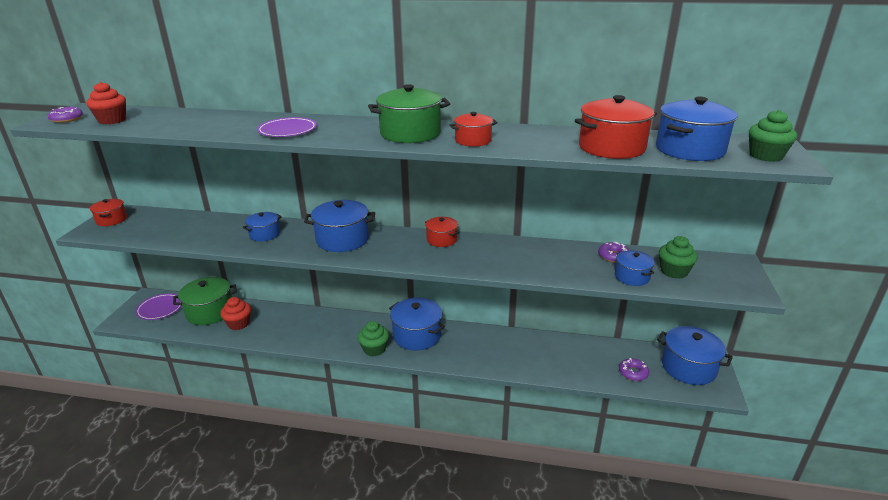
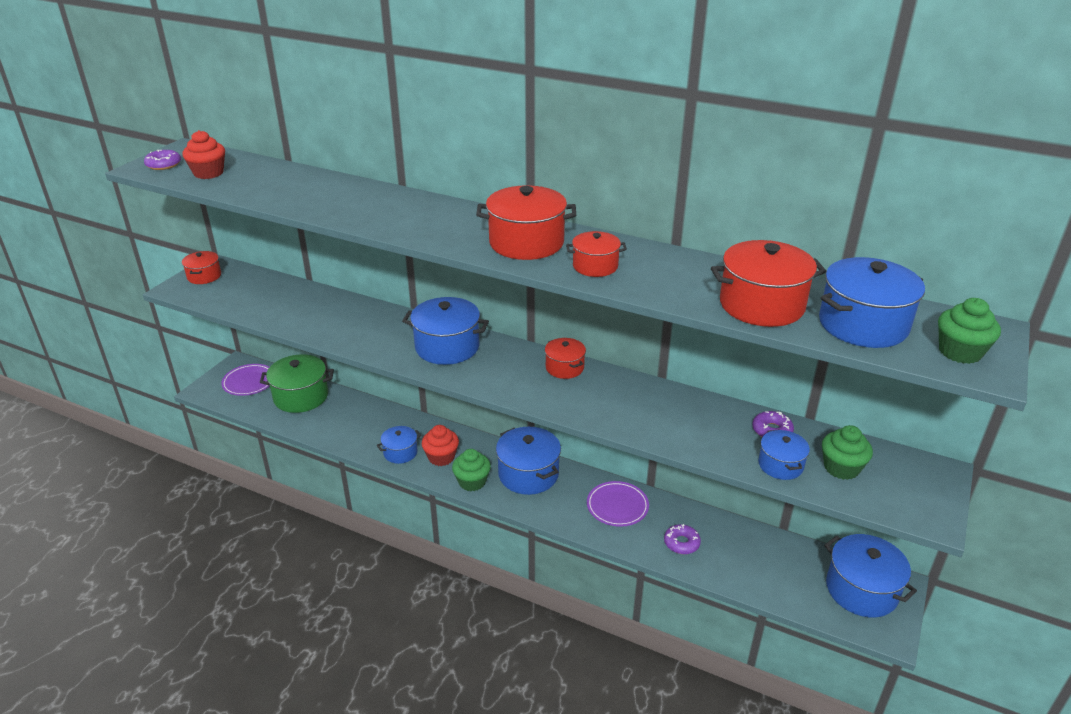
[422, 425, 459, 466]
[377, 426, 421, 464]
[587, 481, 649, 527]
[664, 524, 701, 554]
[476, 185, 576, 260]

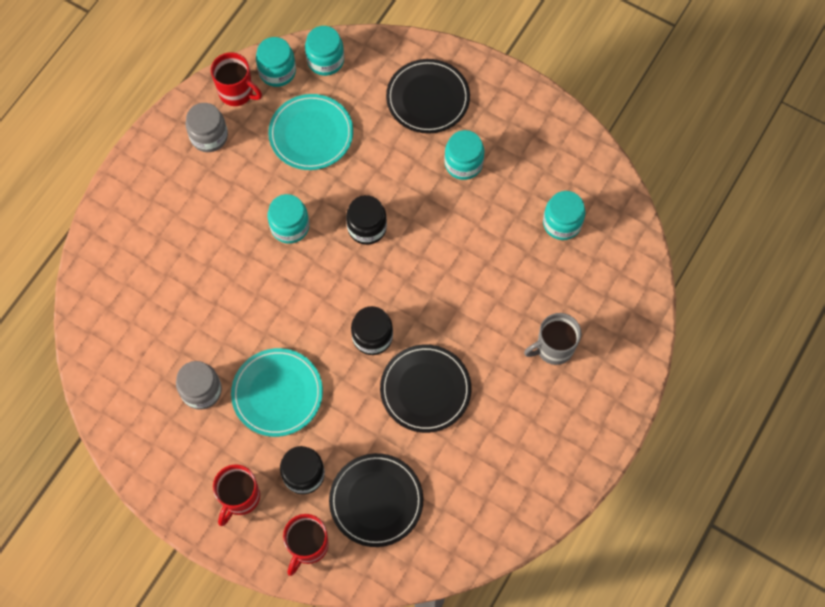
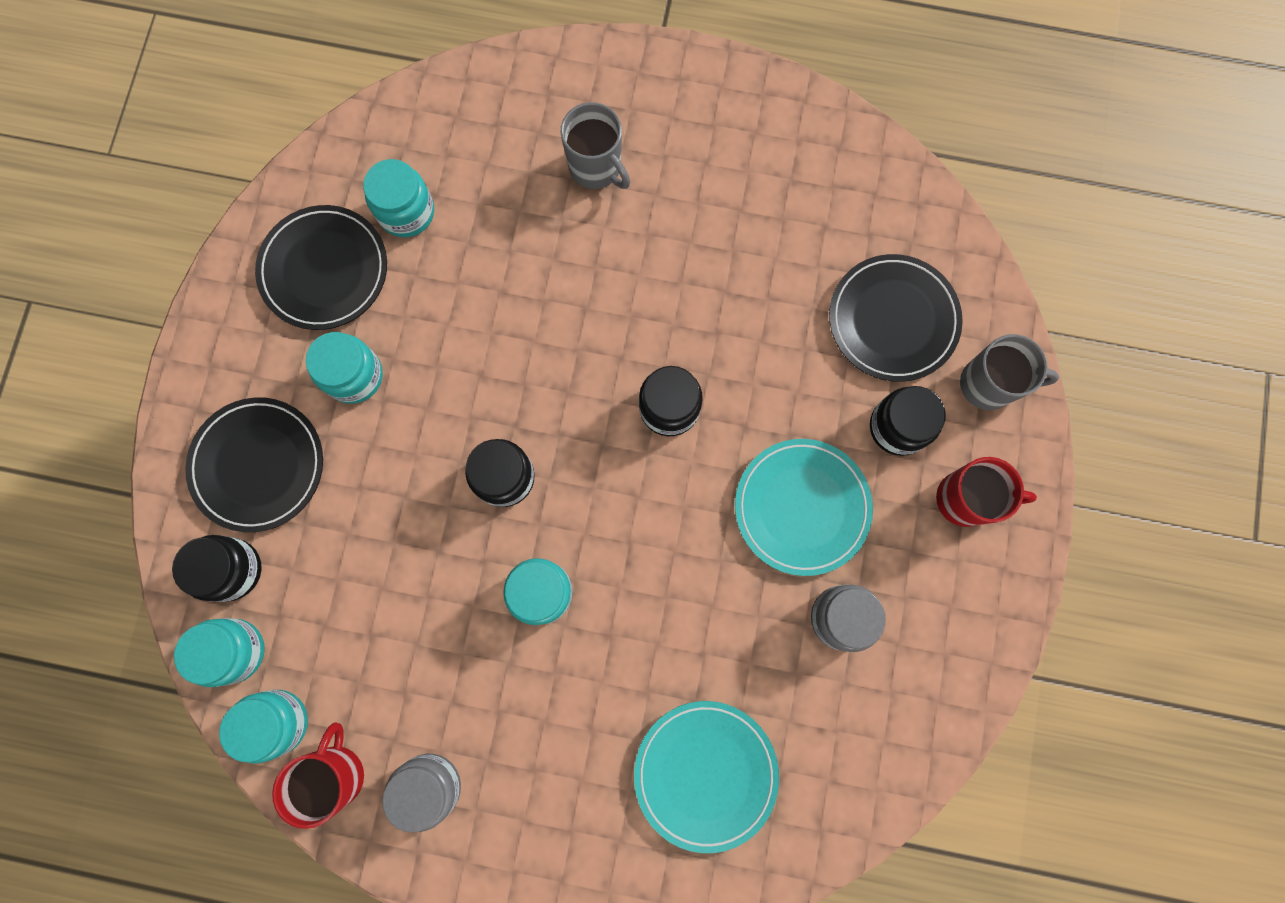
[172, 535, 262, 602]
[634, 701, 779, 853]
[255, 205, 387, 330]
[960, 334, 1059, 410]

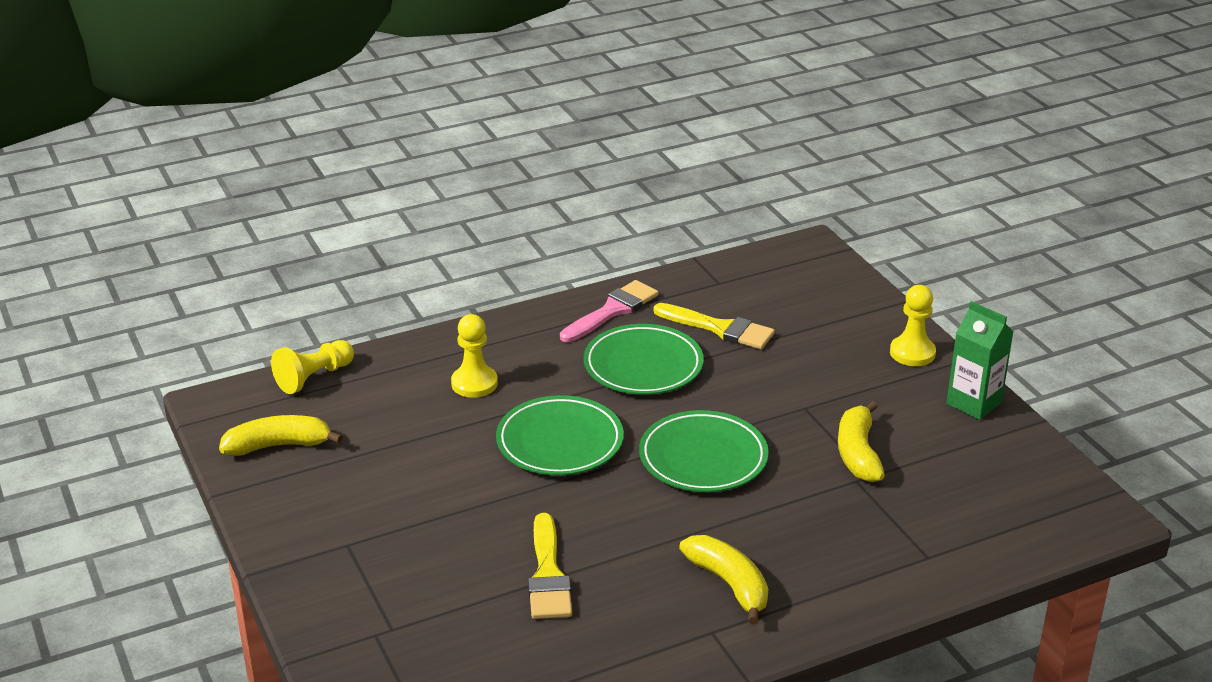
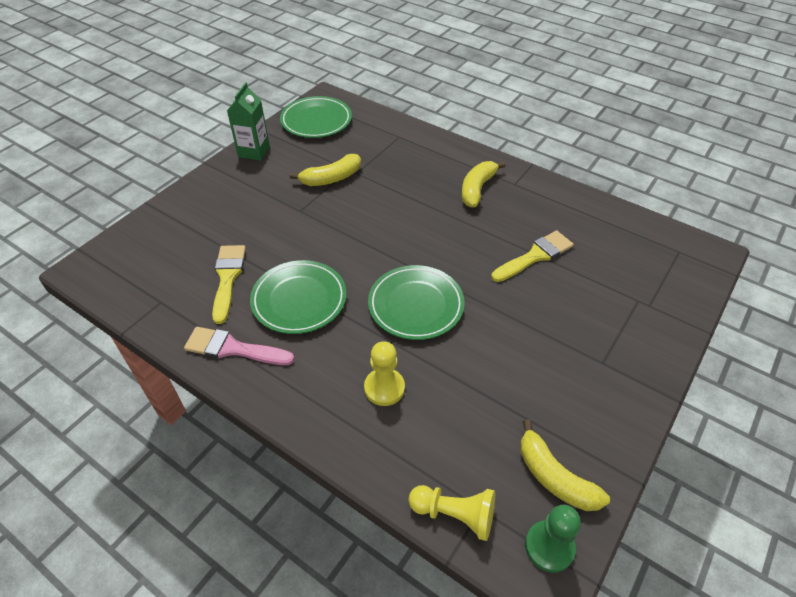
[890, 285, 936, 366] (first image)
[525, 505, 581, 573]
[280, 96, 352, 138]

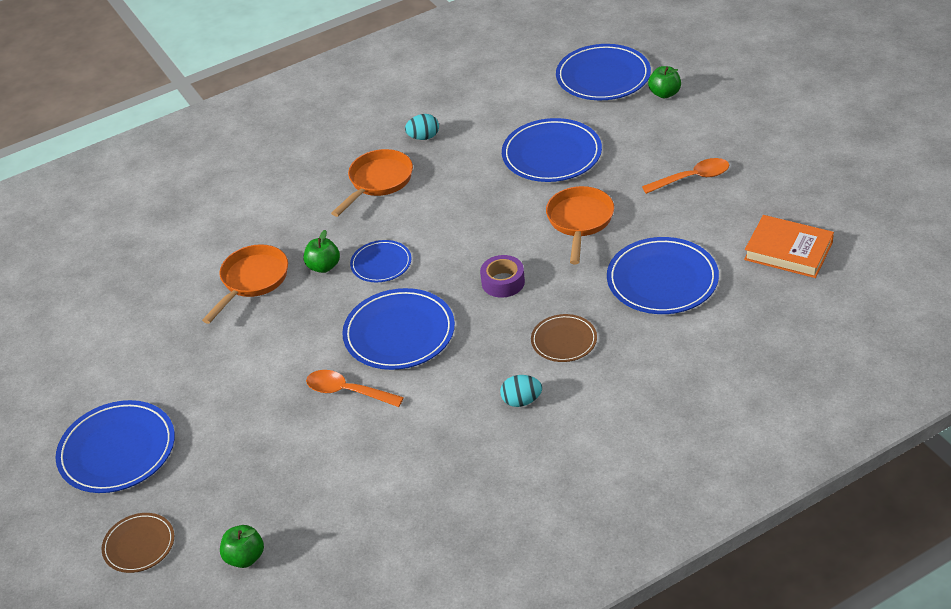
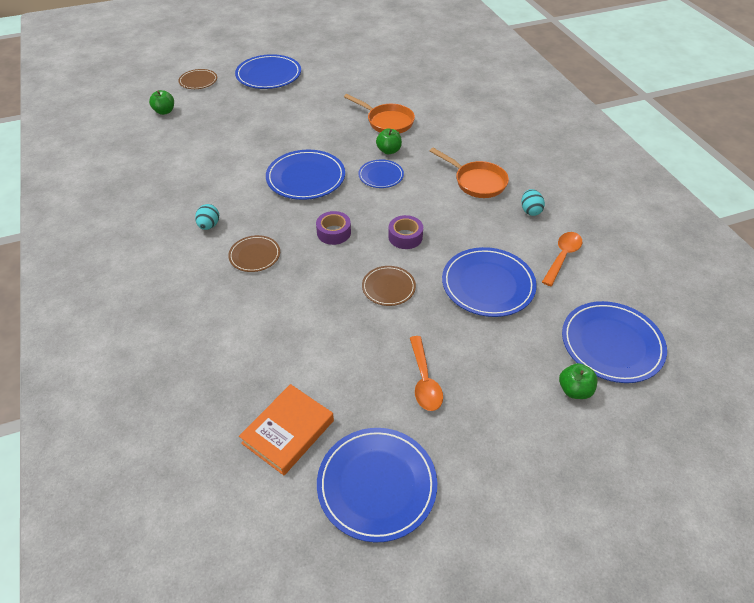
[388, 215, 423, 249]
[542, 232, 582, 286]
[317, 428, 437, 543]
[362, 266, 416, 306]

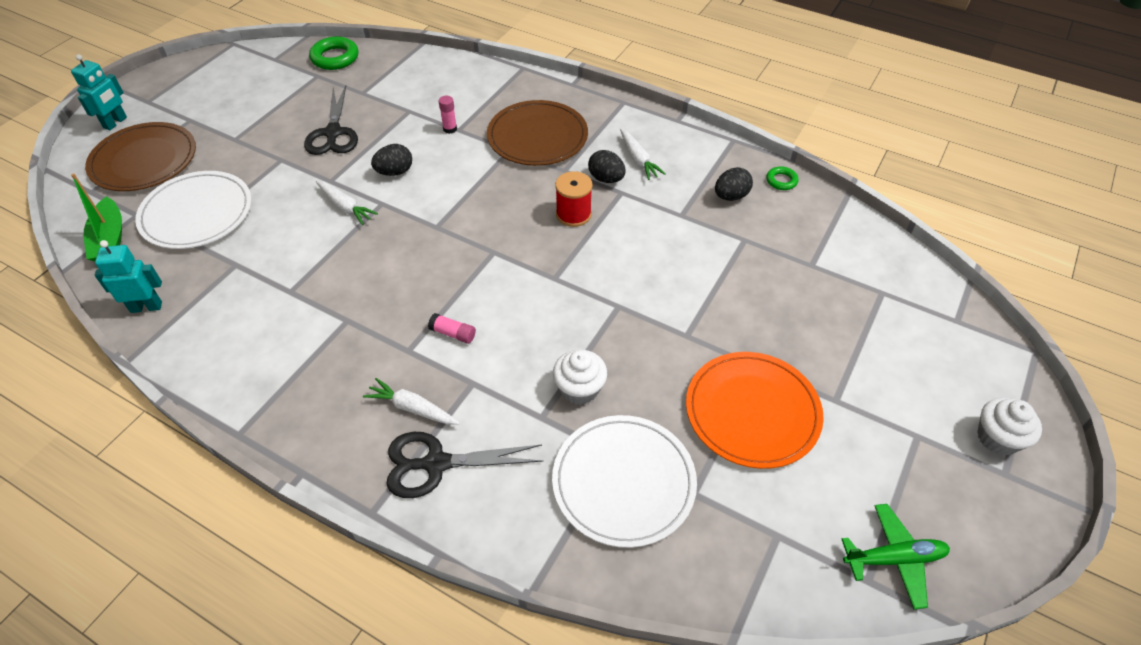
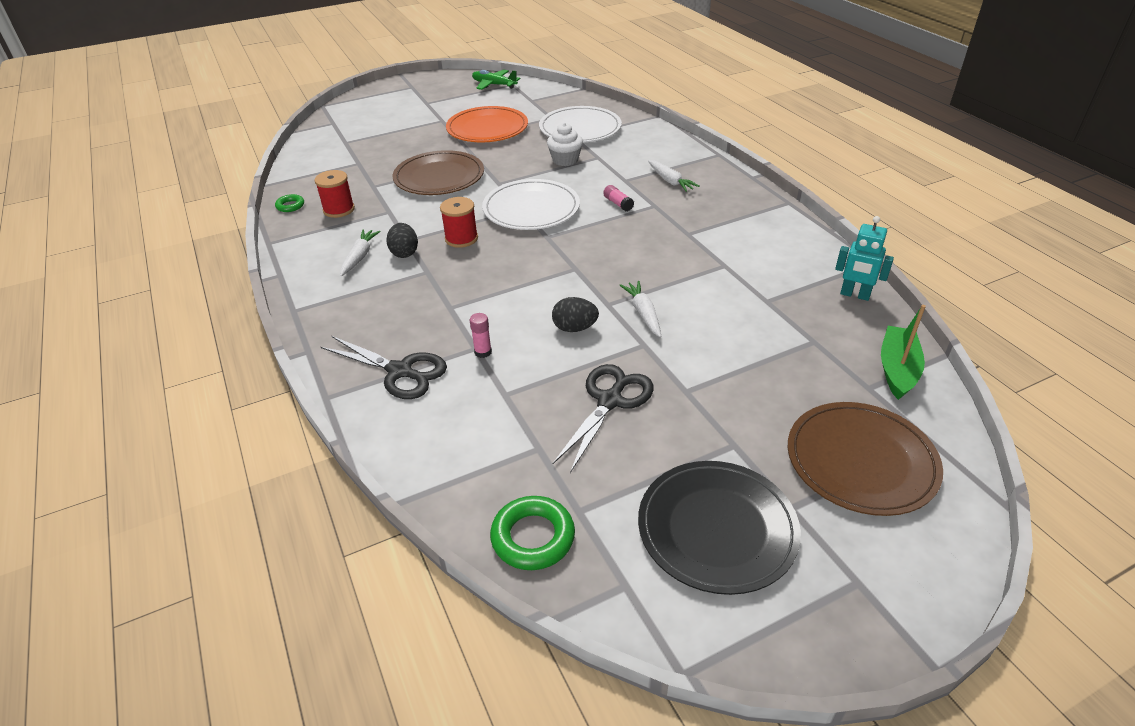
[71, 54, 127, 130] (first image)
[977, 397, 1042, 455] (first image)
[638, 461, 801, 595]
[482, 179, 580, 230]
[321, 336, 447, 399]
[393, 150, 484, 195]
[314, 170, 355, 218]

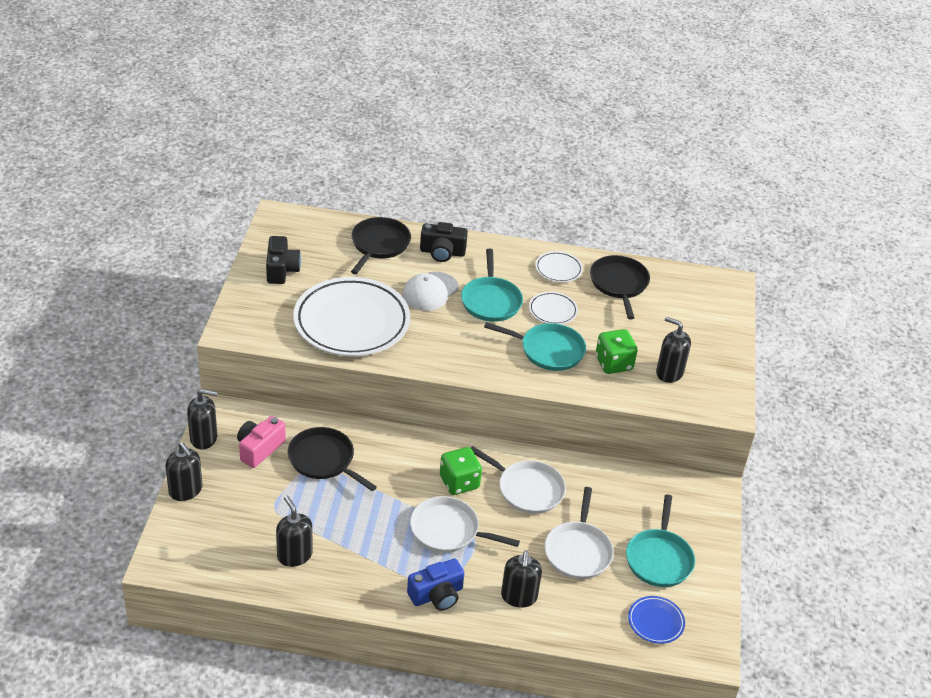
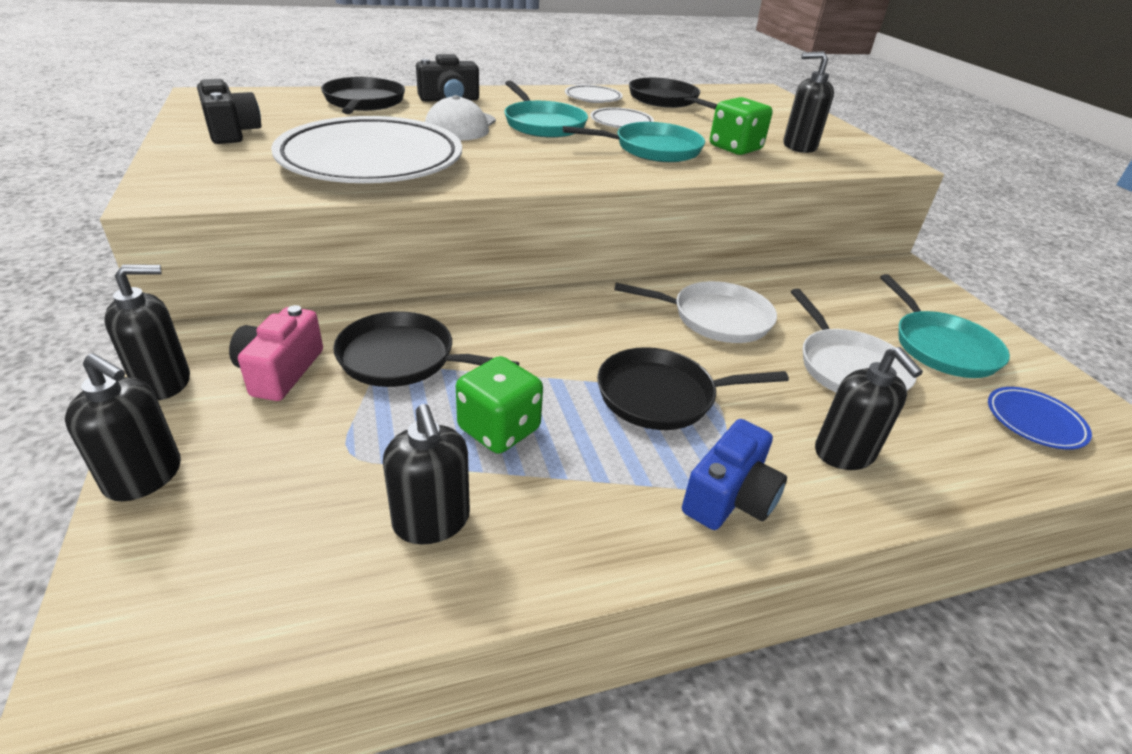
[456, 356, 543, 454]
[597, 347, 789, 430]
[383, 404, 470, 545]

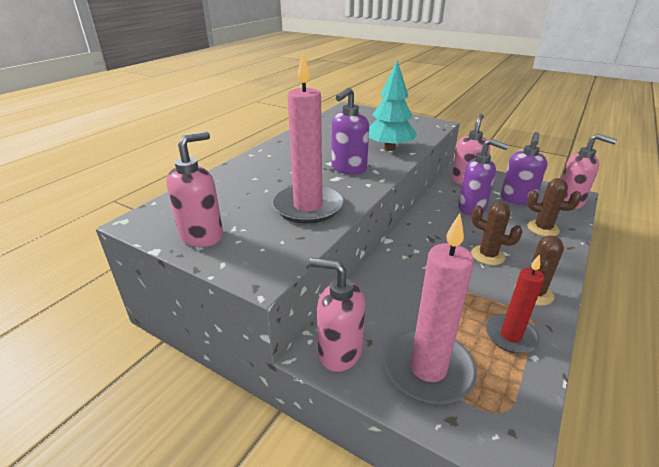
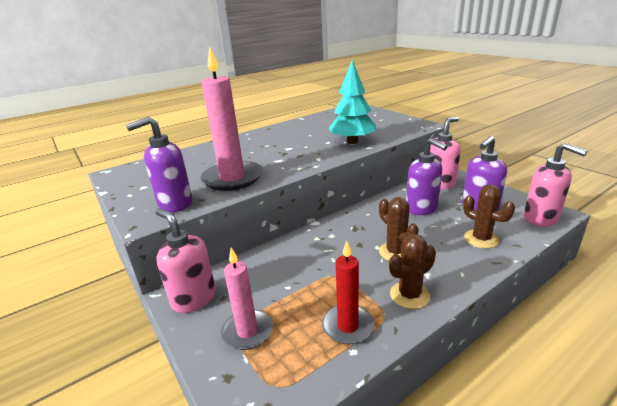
[166, 131, 223, 247] (first image)
[126, 117, 192, 212]
[221, 248, 273, 350]

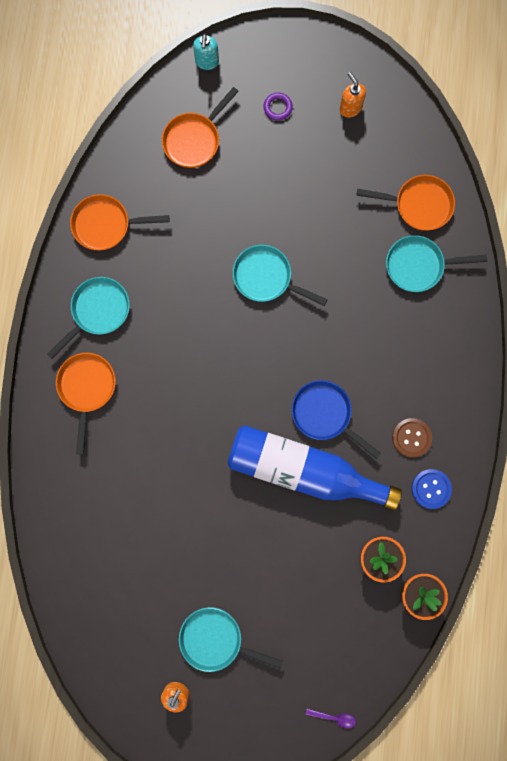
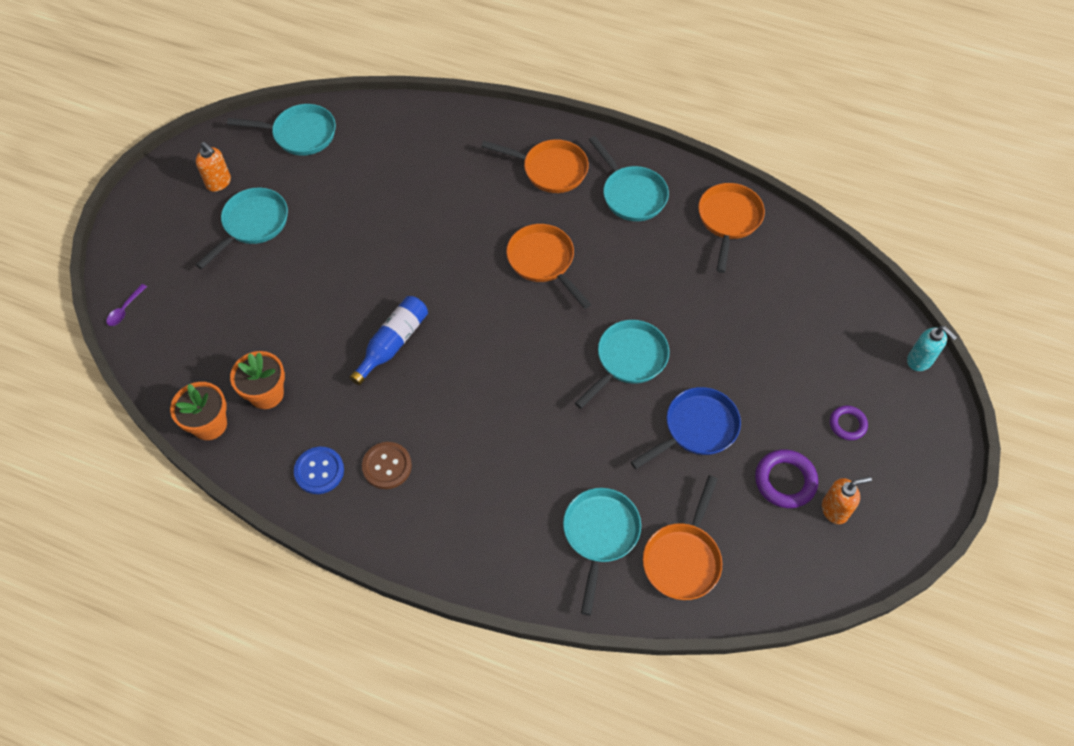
[227, 104, 336, 156]
[755, 449, 818, 508]
[506, 224, 591, 309]
[631, 387, 741, 469]
[907, 326, 957, 371]
[349, 296, 428, 385]

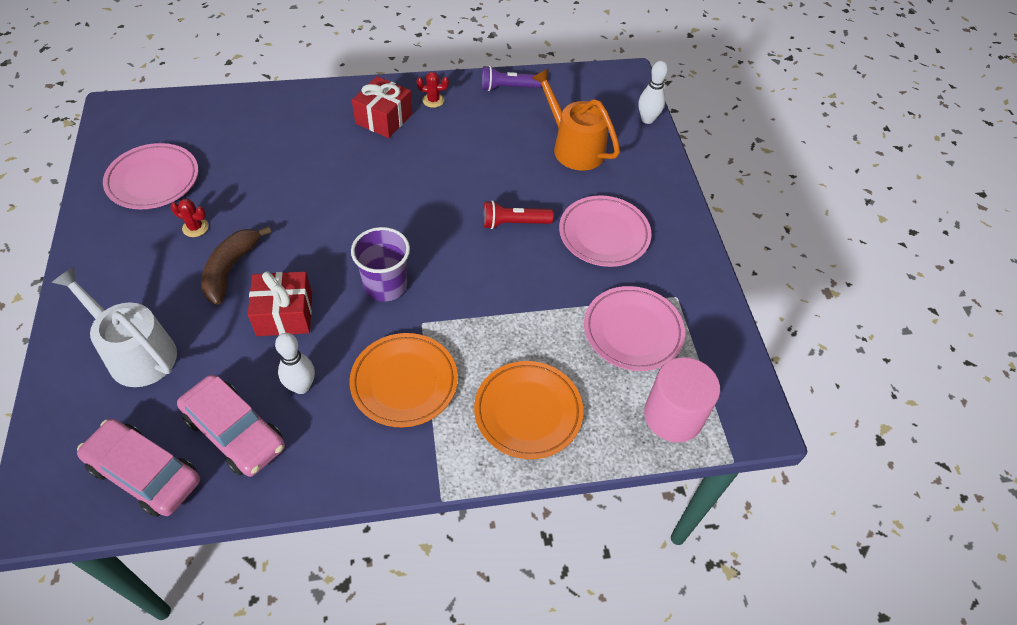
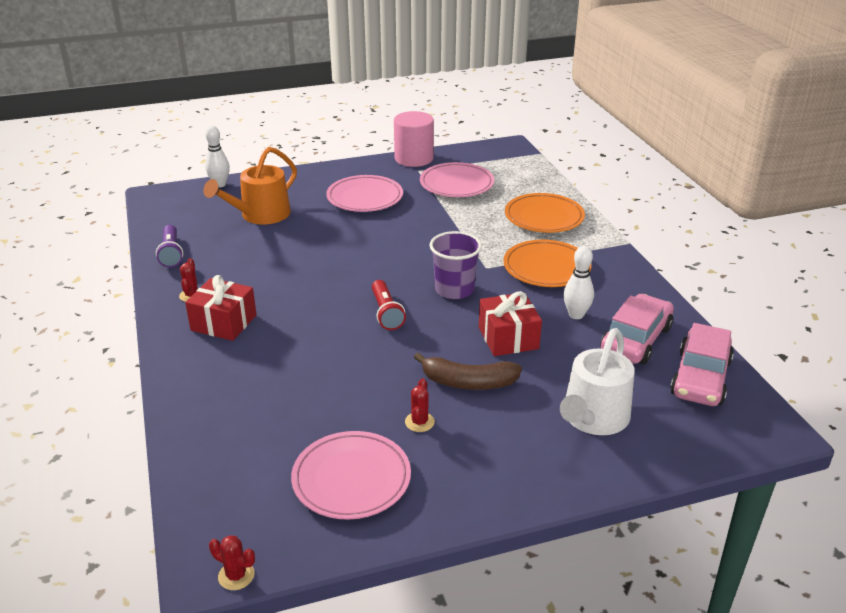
[209, 535, 255, 590]
[372, 280, 406, 330]
[394, 111, 434, 167]

